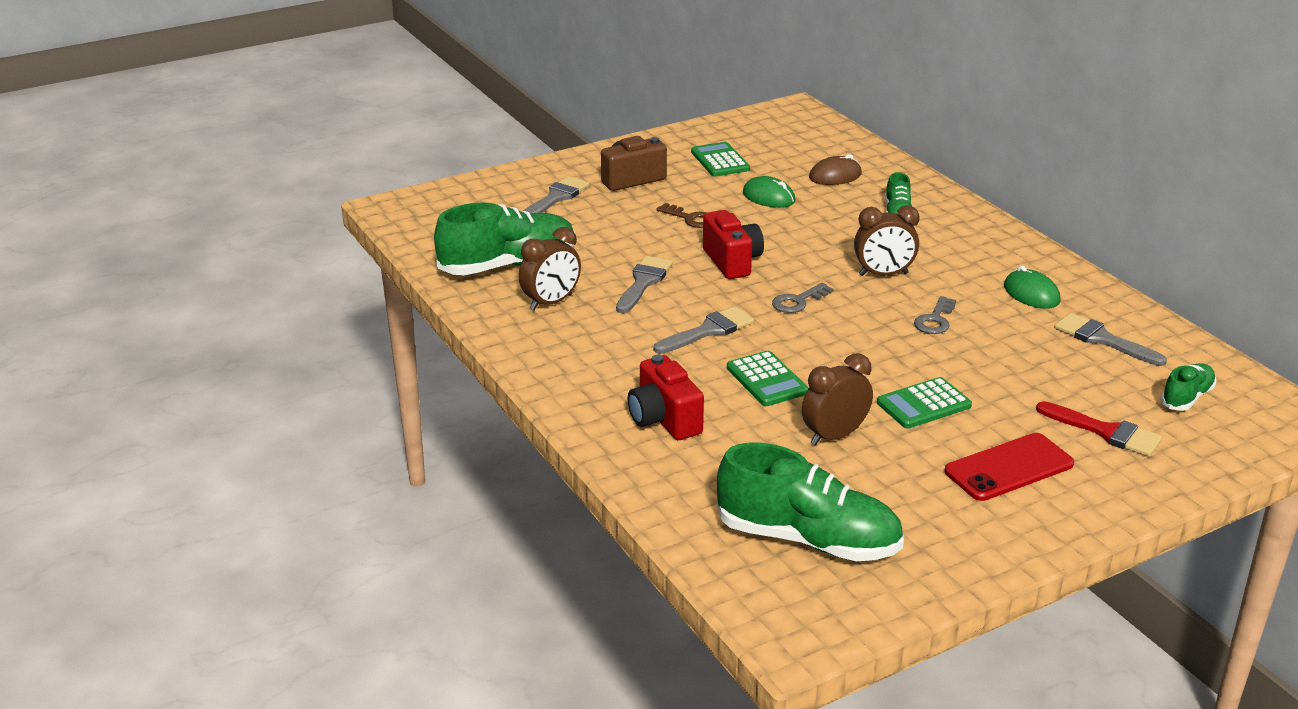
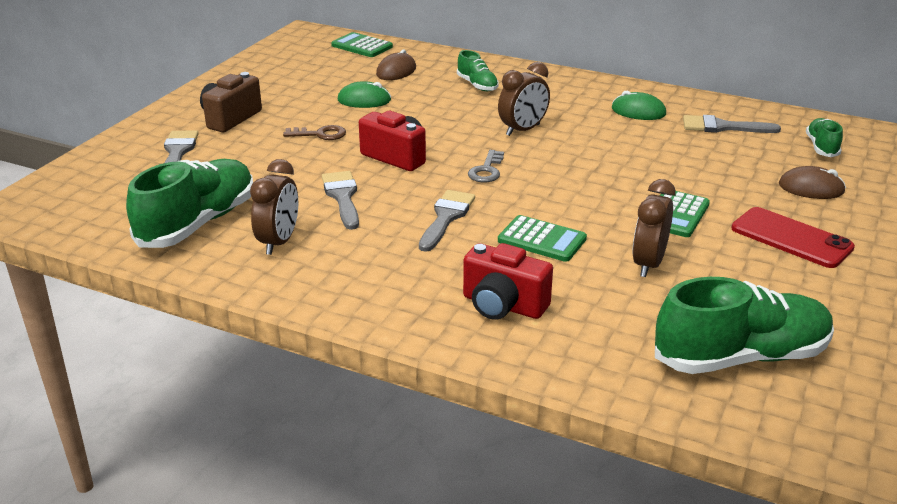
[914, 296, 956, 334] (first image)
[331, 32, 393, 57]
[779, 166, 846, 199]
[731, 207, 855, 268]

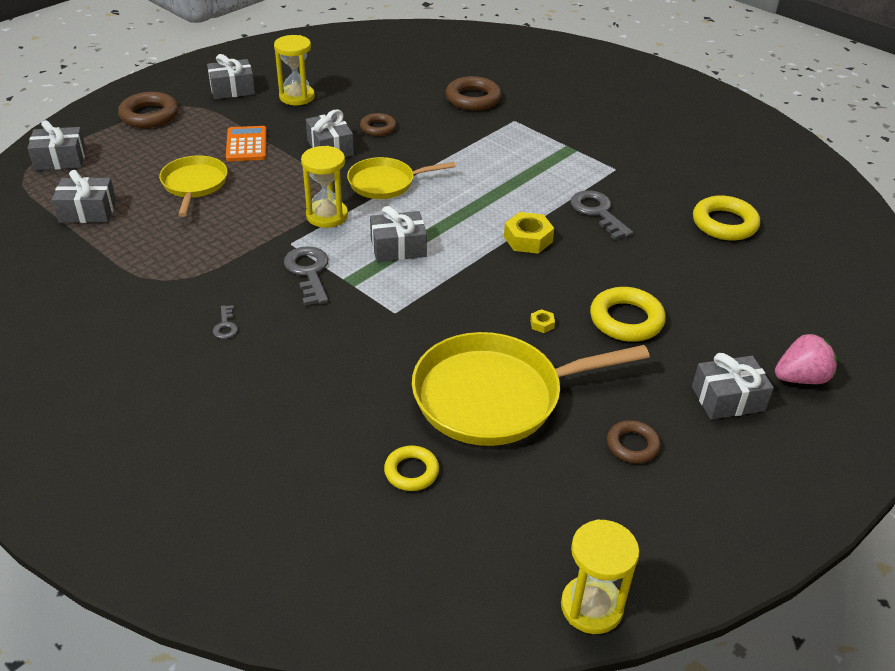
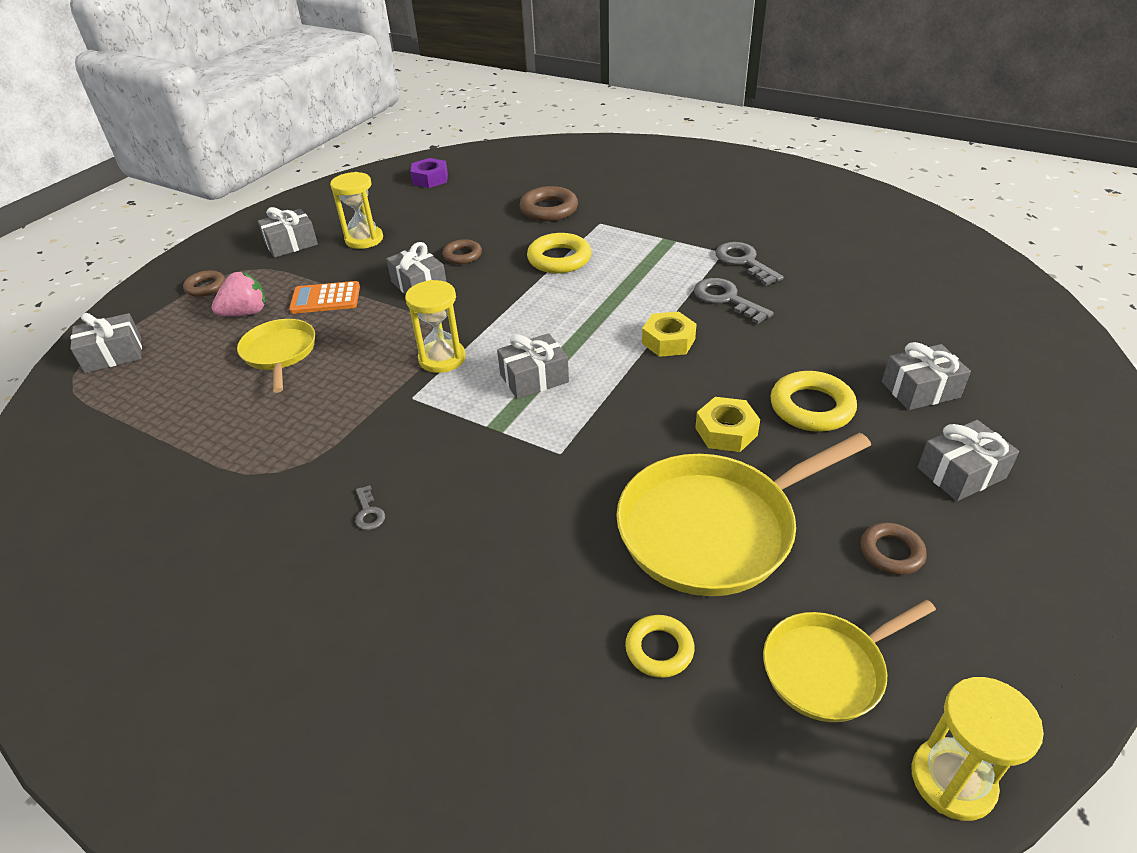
[410, 158, 448, 188]
[882, 342, 971, 410]
[715, 242, 784, 286]
[763, 600, 936, 722]
[527, 233, 591, 273]
[211, 272, 266, 316]
[289, 281, 360, 314]
[183, 270, 226, 297]
[695, 397, 760, 452]

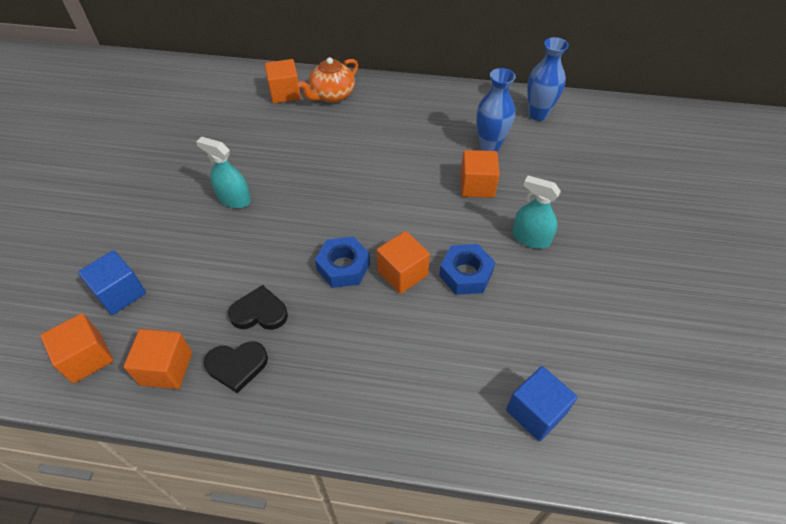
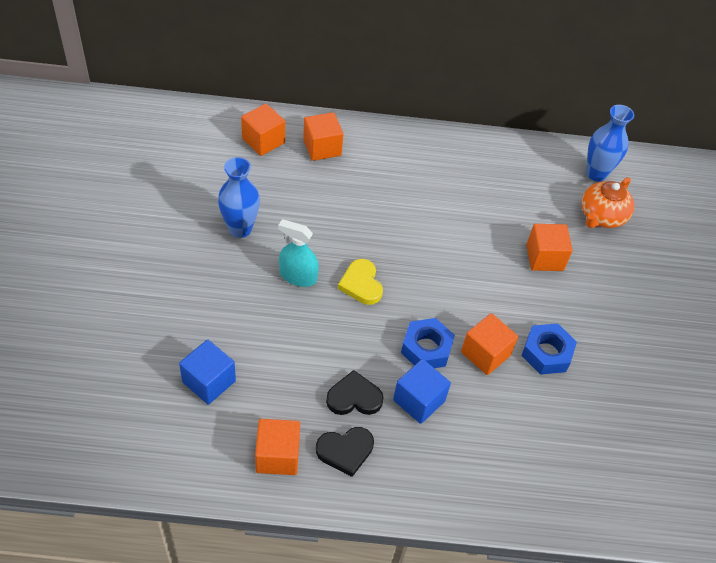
[512, 176, 561, 249] (first image)
[338, 259, 383, 305]
[241, 104, 285, 156]
[582, 177, 634, 228]
[218, 157, 260, 238]
[393, 359, 451, 424]

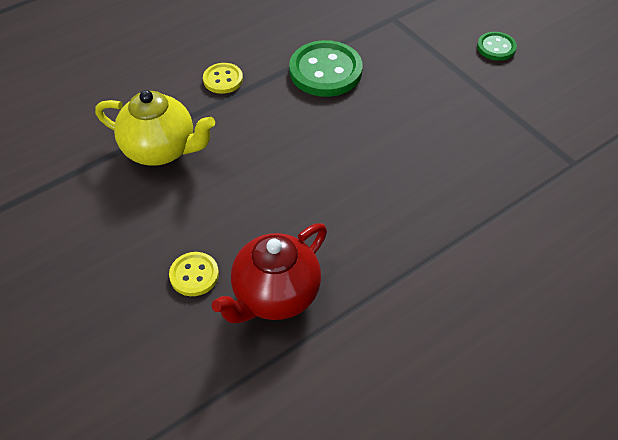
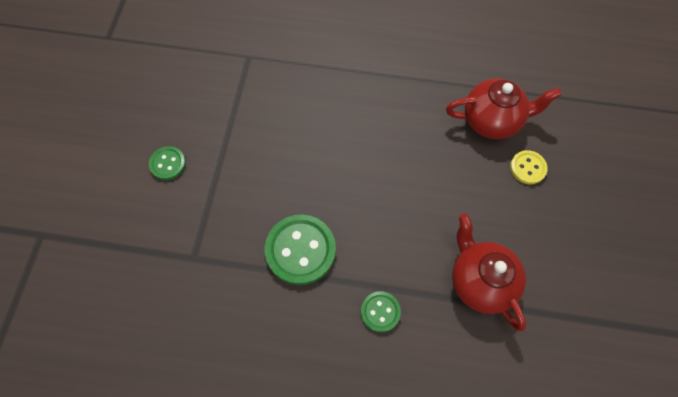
[452, 214, 526, 331]
[361, 291, 401, 332]

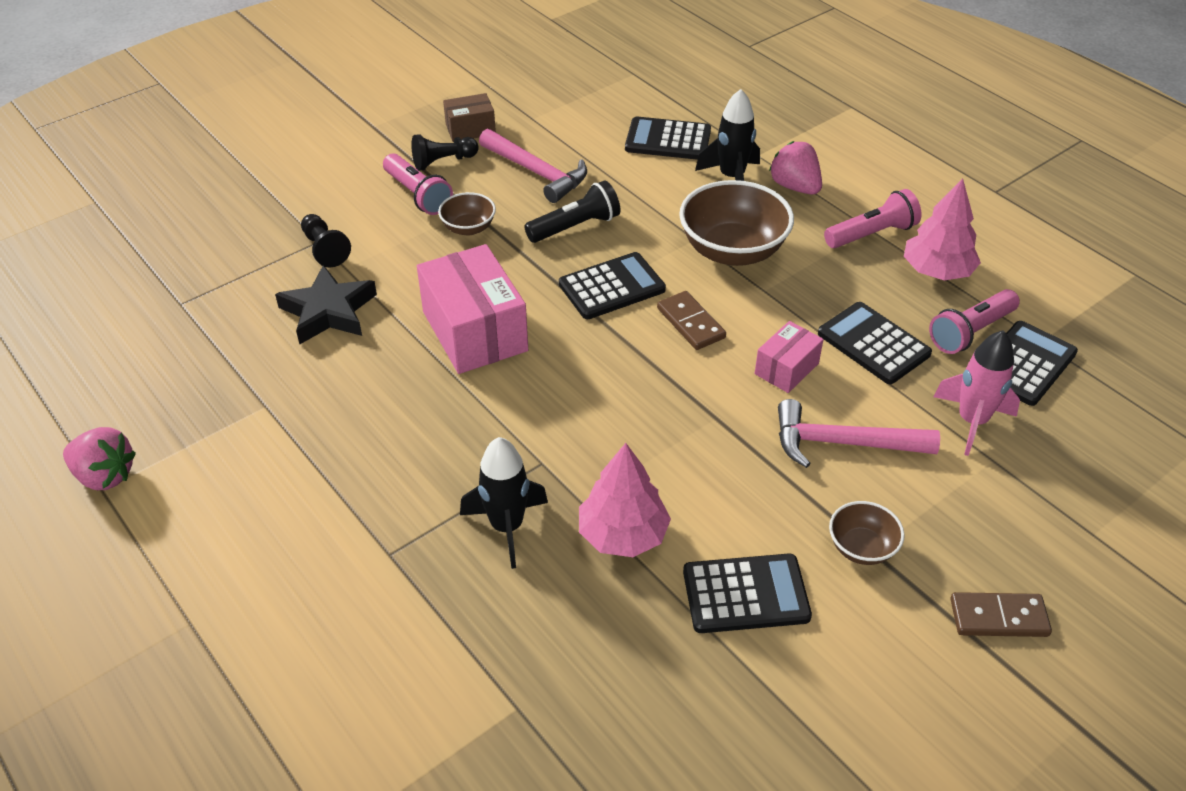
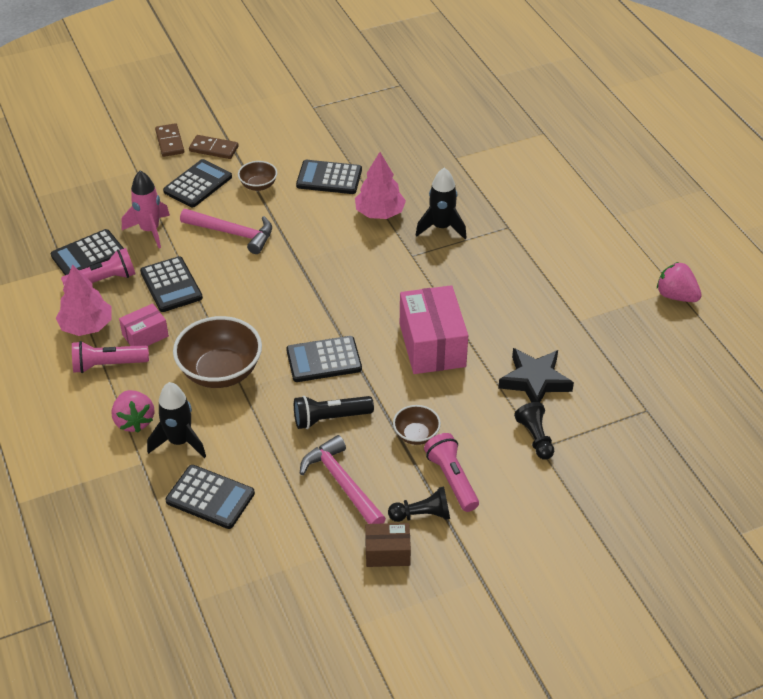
[163, 159, 232, 208]
[155, 123, 184, 157]
[119, 303, 169, 346]

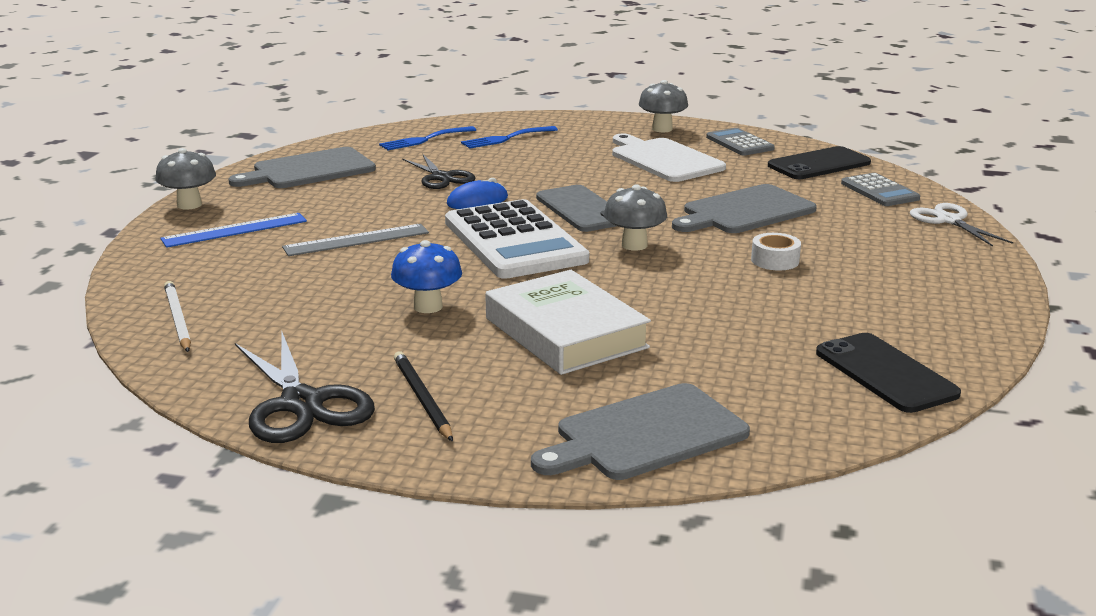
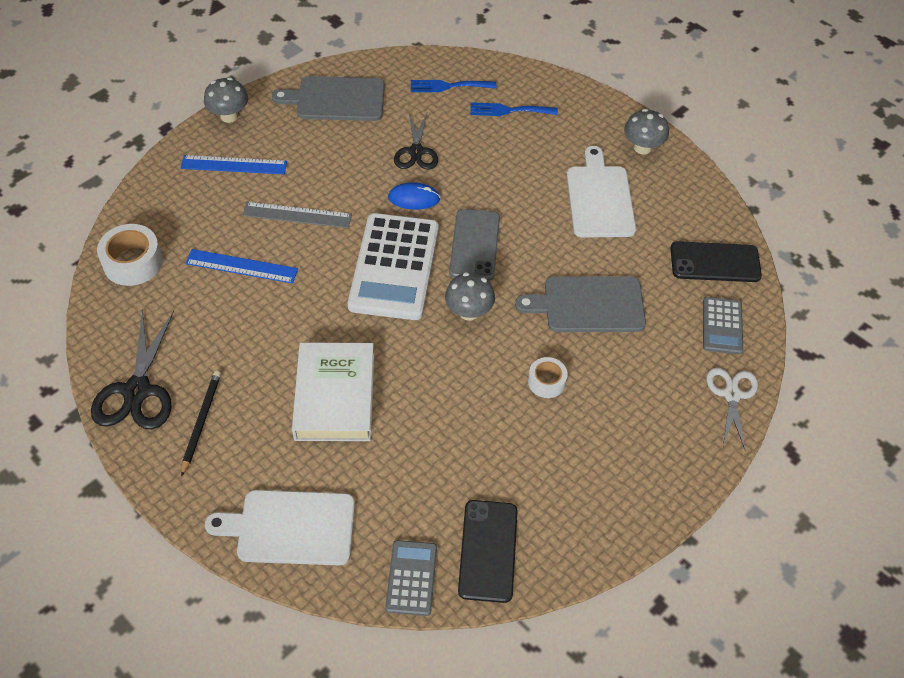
[391, 240, 462, 313] (first image)
[185, 249, 298, 284]
[385, 540, 437, 616]
[97, 224, 163, 286]
[205, 490, 355, 566]

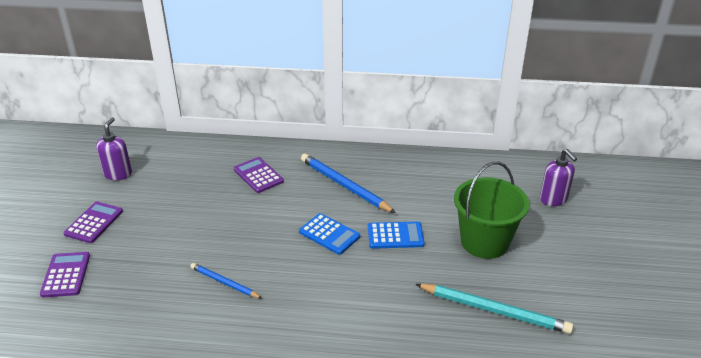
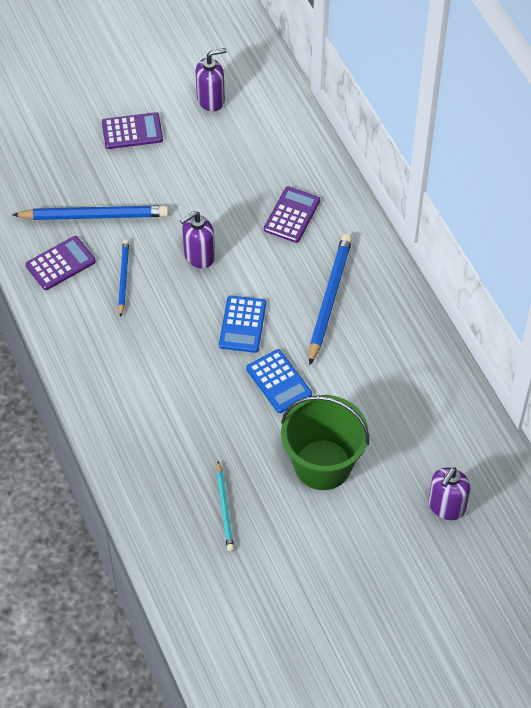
[12, 205, 169, 220]
[180, 211, 215, 269]
[25, 236, 96, 290]
[216, 461, 234, 551]

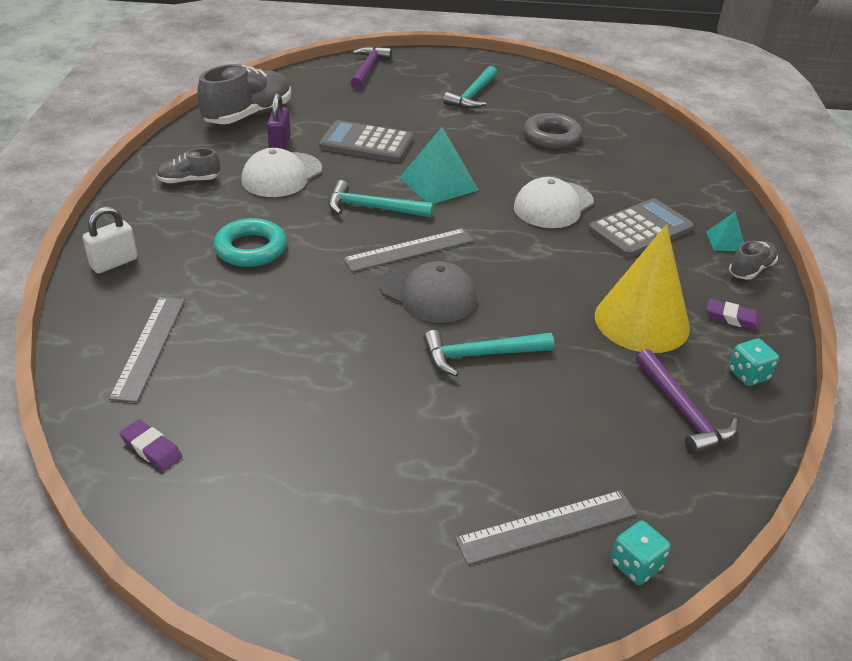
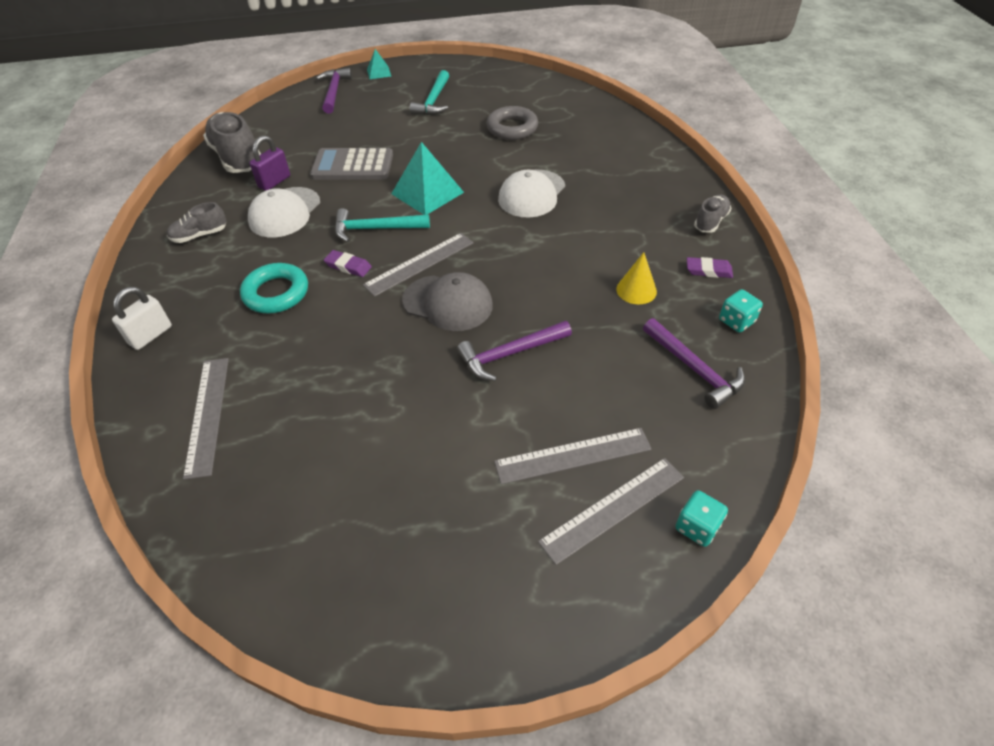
[588, 198, 694, 257] (first image)
[494, 428, 652, 484]
[324, 250, 372, 277]
[367, 49, 391, 79]
[457, 321, 572, 381]
[203, 112, 261, 173]
[250, 135, 290, 191]
[616, 252, 657, 304]

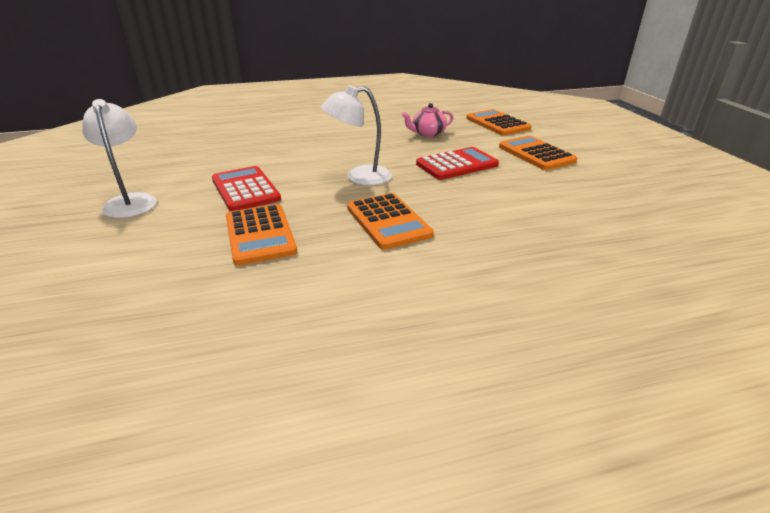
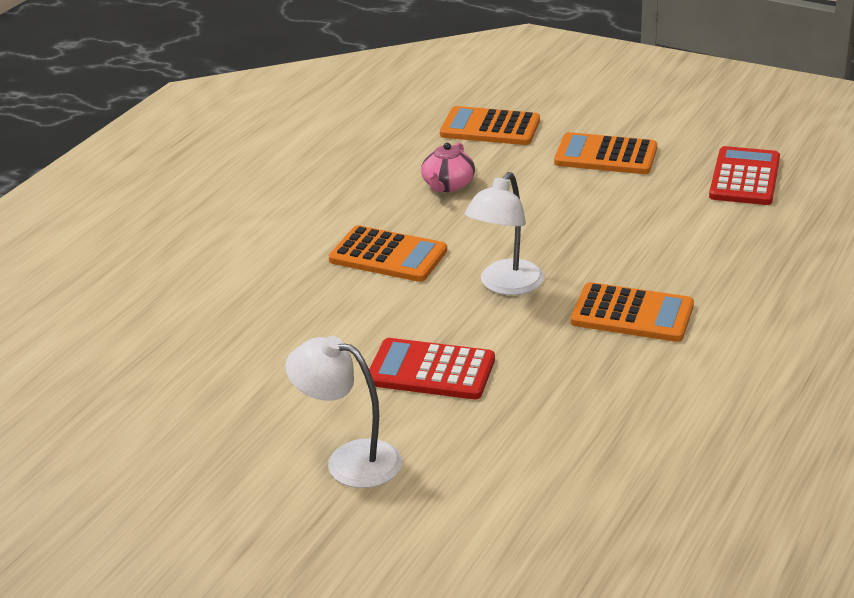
[329, 225, 447, 282]
[709, 146, 780, 205]

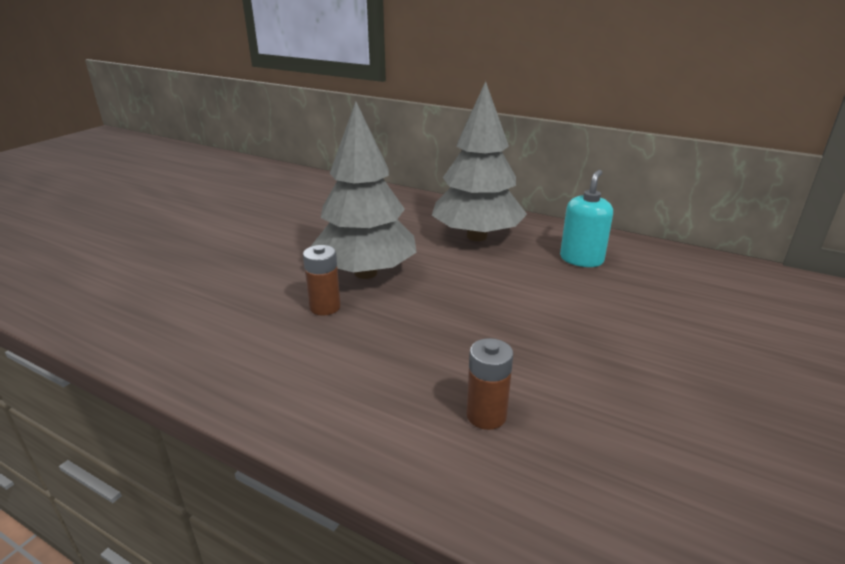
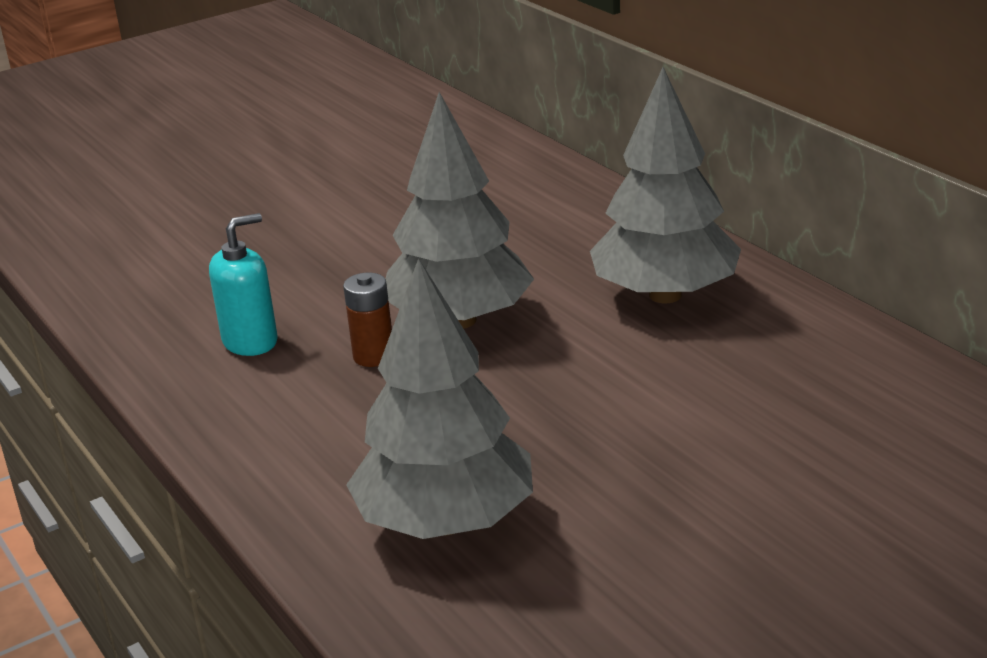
[209, 213, 278, 356]
[346, 258, 533, 539]

